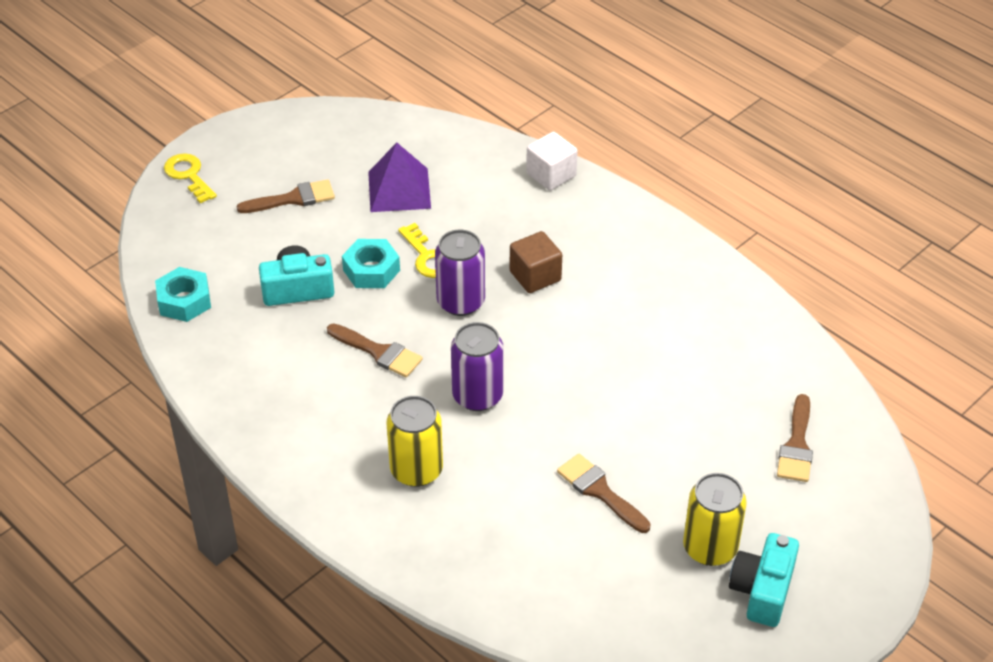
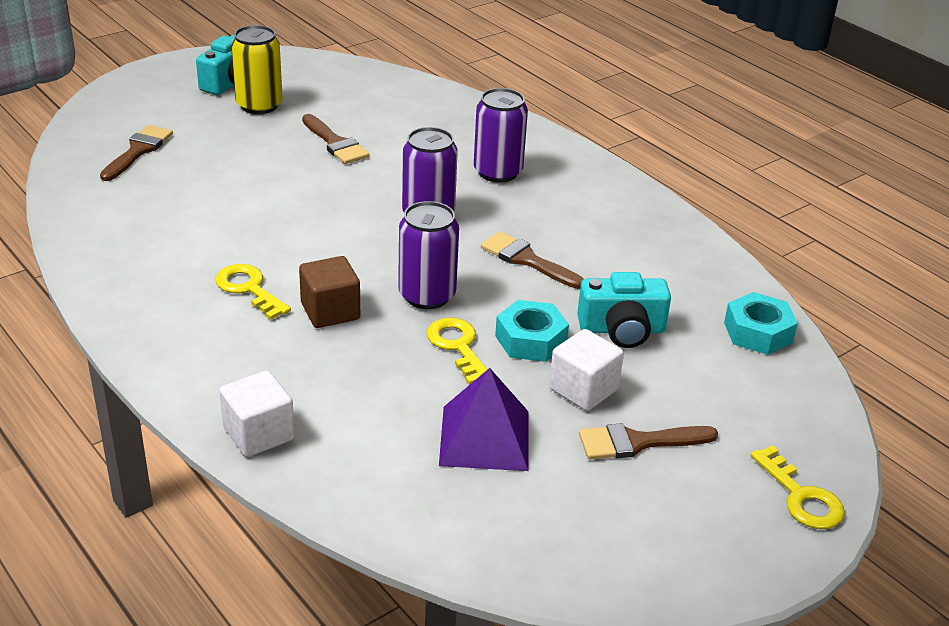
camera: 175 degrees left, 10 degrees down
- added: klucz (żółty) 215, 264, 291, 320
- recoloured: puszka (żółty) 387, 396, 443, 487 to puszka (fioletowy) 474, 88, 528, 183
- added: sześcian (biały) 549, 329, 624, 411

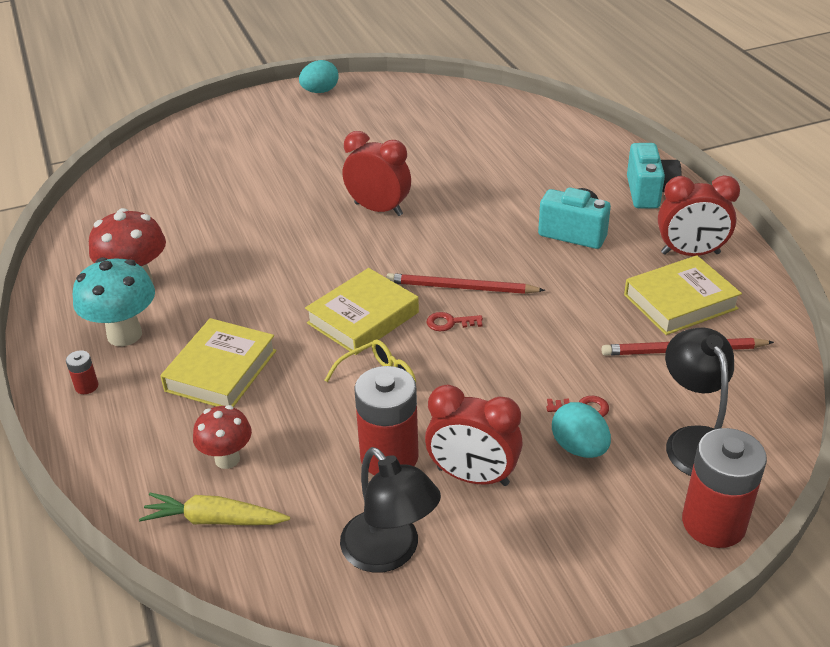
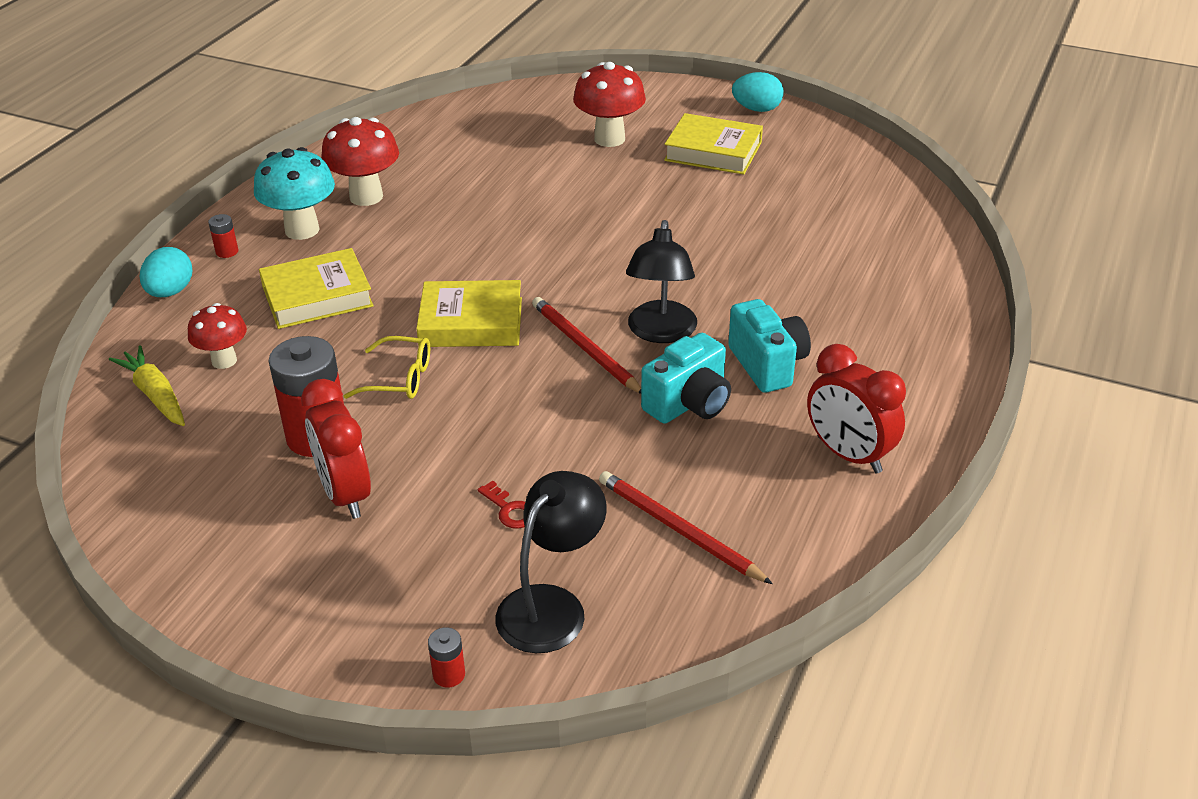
camera: 45 degrees right, 0 degrees up
- moved: jajko (turkusowy) 552, 402, 611, 458 to 140, 247, 192, 297
- resized: bateria (czerwony) 682, 428, 767, 548 = 428, 627, 465, 688 x0.43
- added: grzyb (czerwony) 573, 62, 646, 147
- moved: lampka (czarny) 340, 447, 441, 573 to 626, 220, 697, 343
- moved: aparat fotograficzny (turkusowy) 627, 143, 681, 208 to 641, 333, 731, 424
- moved: książka (żółty) 624, 255, 742, 335 to 664, 113, 763, 174
- removed: budzik (czerwony) 343, 131, 411, 216
- removed: klucz (czerwony) 427, 312, 483, 331

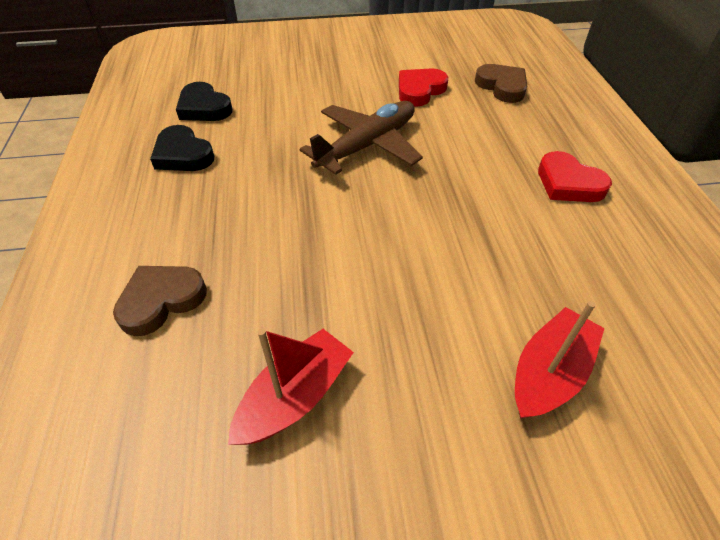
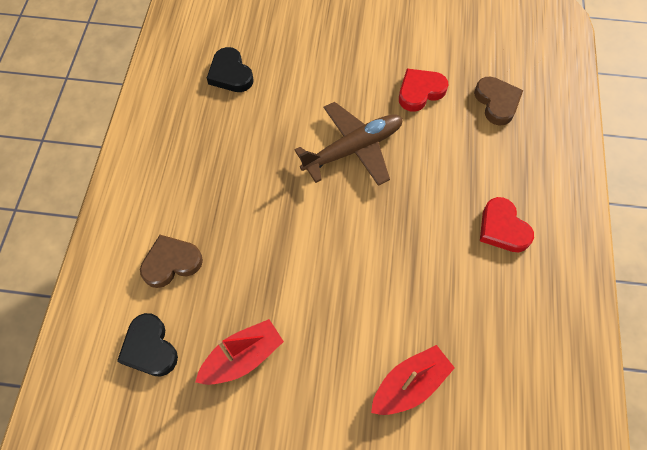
camera: 15 degrees right, 15 degrees up
- moved: serce (czarny) 150, 125, 214, 171 to 117, 313, 178, 376

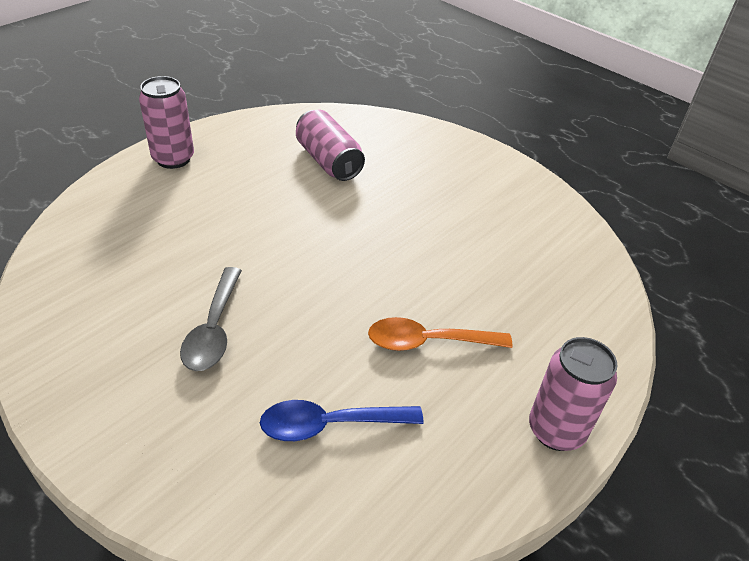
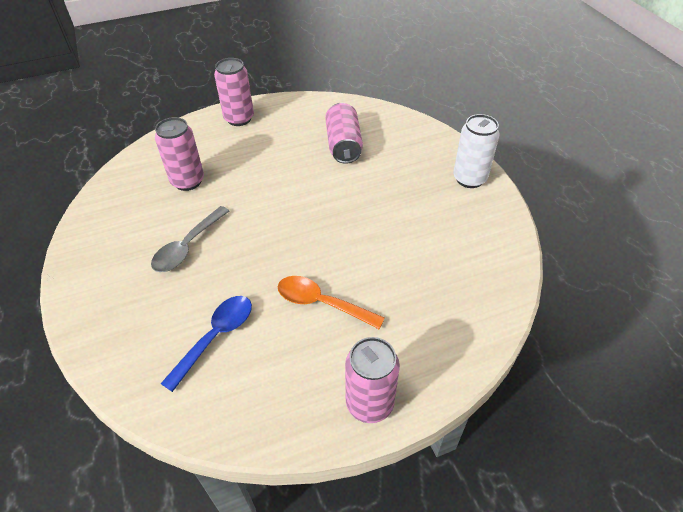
camera: 30 degrees right, 5 degrees up
- added: puszka (różowy) 155, 117, 204, 191
- turned: łyżka (niebieski) 260, 400, 424, 441 = 161, 296, 252, 392 105 degrees clockwise
- added: puszka (biały) 453, 114, 500, 188

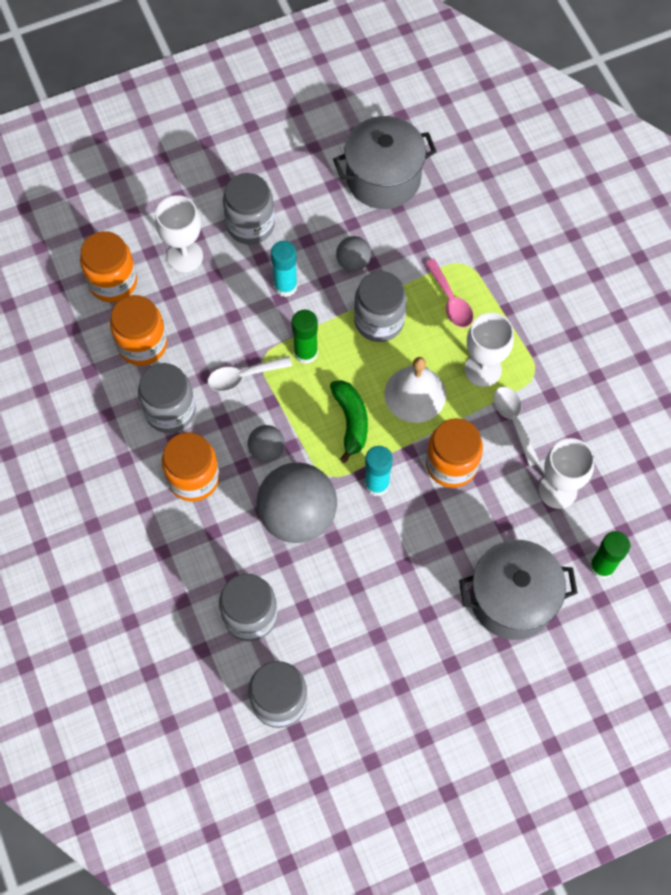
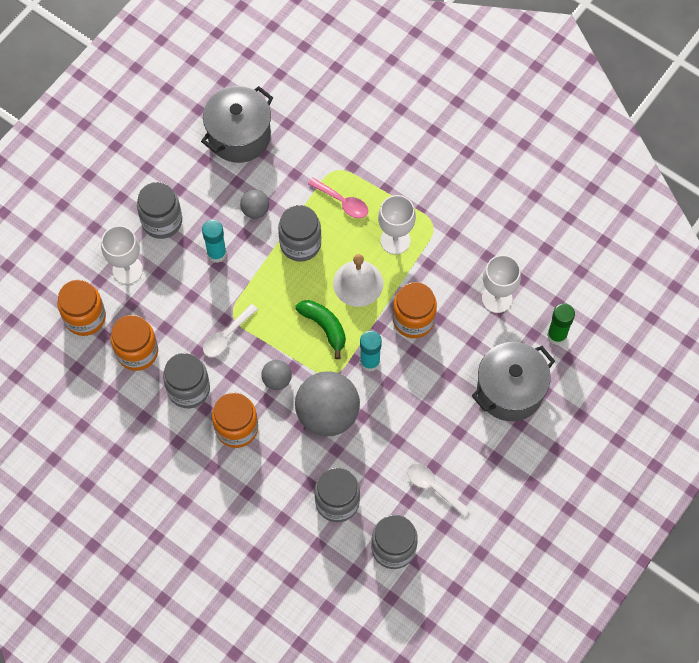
camera: 30 degrees left, 0 degrees up
- moved: łyżka (biały) 493, 387, 540, 467 to 407, 463, 470, 517
- removed: klej w sztyfcie (zielony) 292, 310, 318, 364

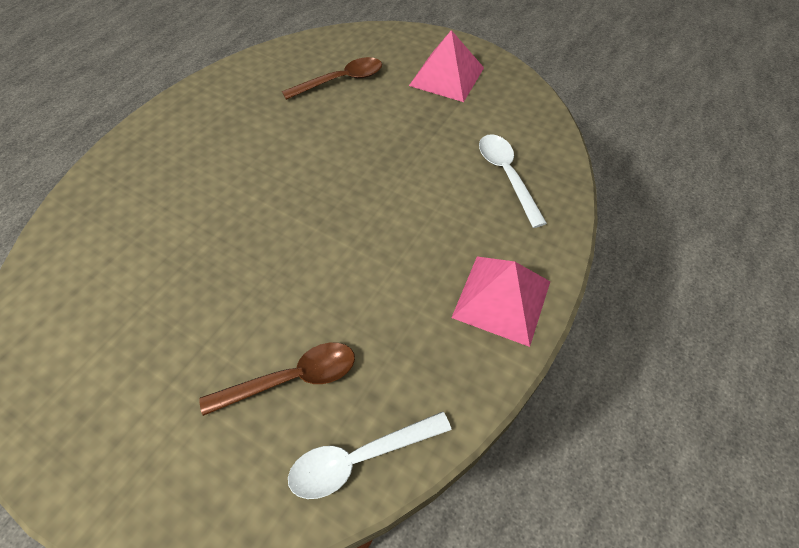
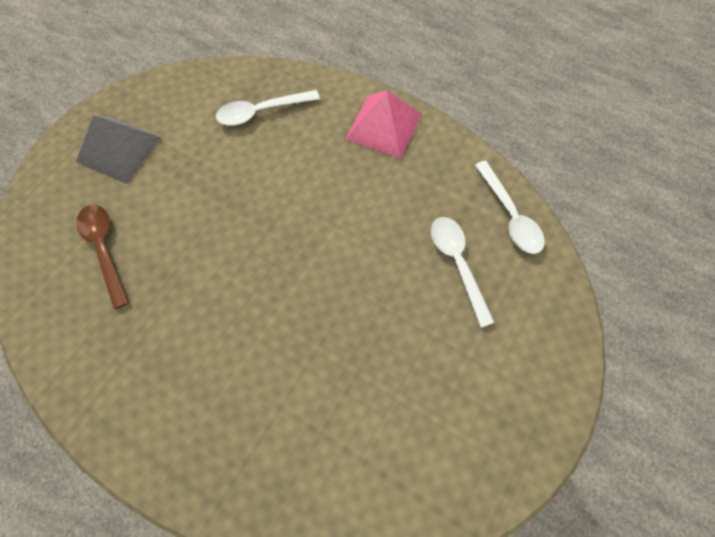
camera: 90 degrees left, 10 degrees up
- recoloured: piramida (różowy) 409, 30, 484, 102 to piramida (szary) 76, 115, 161, 184
- recoloured: łyżka (brązowy) 199, 343, 355, 416 to łyżka (biały) 431, 217, 495, 328

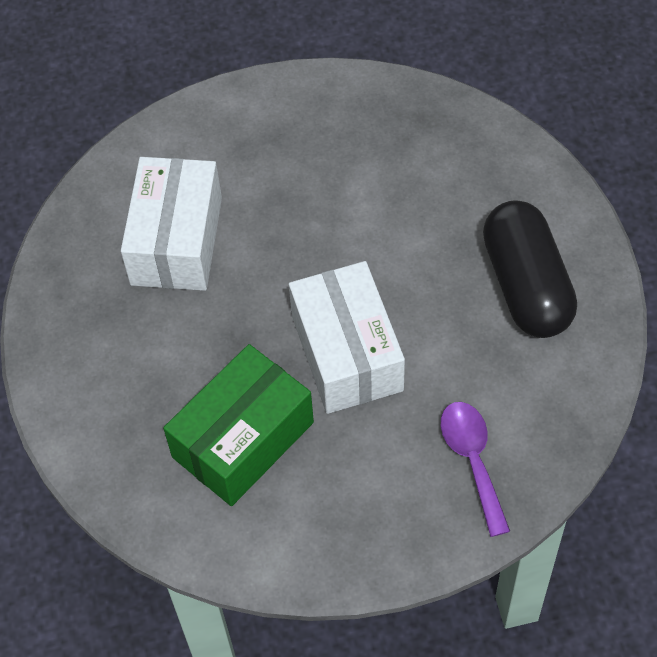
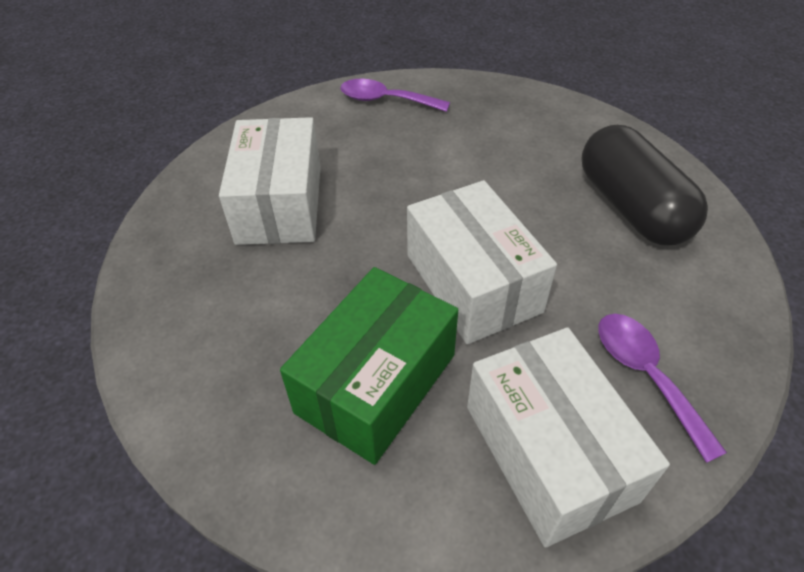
camera: 10 degrees left, 10 degrees down
- added: łyżka (fioletowy) 340, 79, 450, 112
- added: pudełko (biały) 467, 327, 670, 548

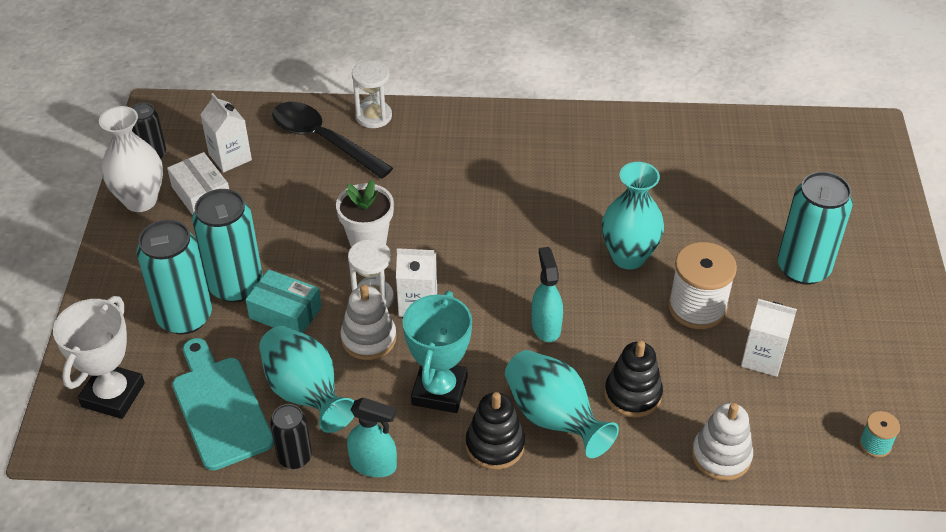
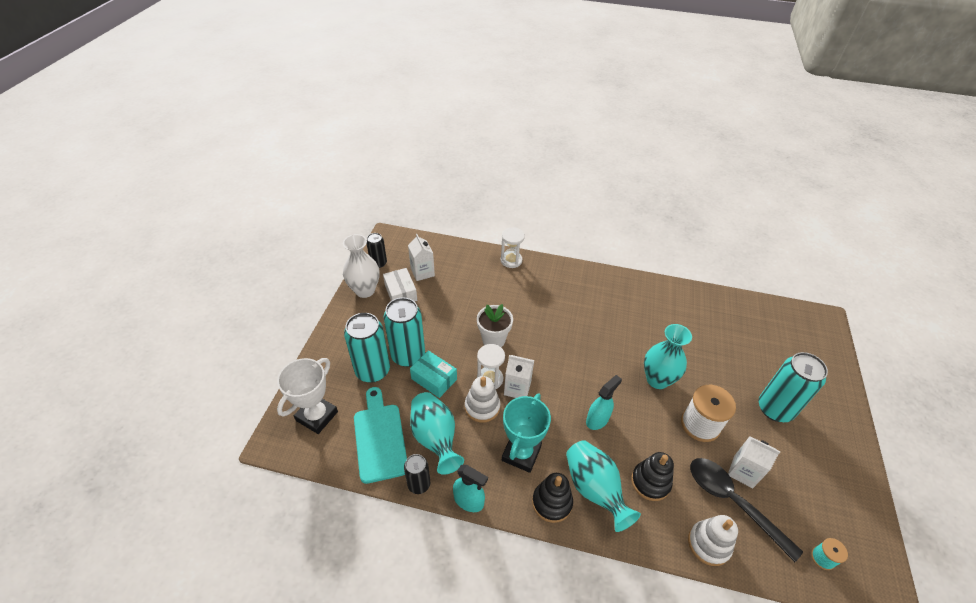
camera: 10 degrees right, 0 degrees up
- turned: spryskiwacz (turkusowy) 532, 247, 563, 342 = 586, 375, 622, 430 45 degrees clockwise
- moved: łyżka (czarny) 272, 102, 393, 179 to 690, 458, 803, 562

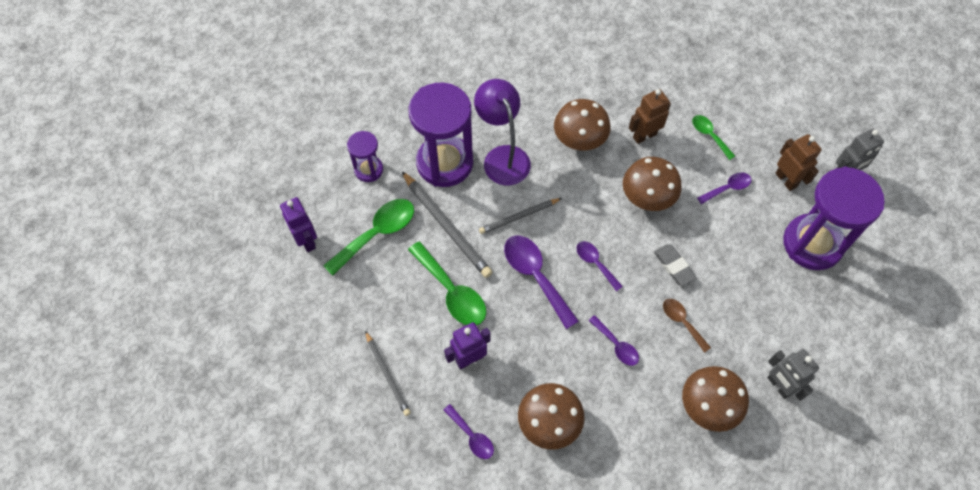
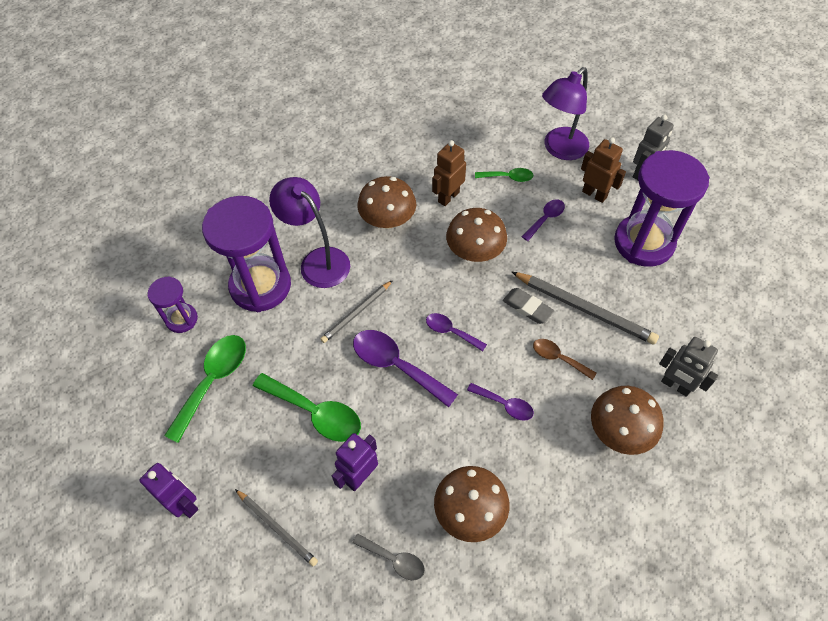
camera: 20 degrees left, 5 degrees down
- moved: robot (fioletowy) 280, 197, 317, 252 to 139, 463, 198, 518
- recoloured: łyżka (fioletowy) 444, 404, 494, 459 to łyżka (szary) 353, 534, 425, 581
- turned: łyżka (zielony) 692, 115, 735, 160 = 475, 168, 533, 182 150 degrees clockwise
- moved: ołówek (szary) 402, 171, 493, 278 to 512, 272, 659, 345
- added: lampka (fioletowy) 542, 67, 589, 160

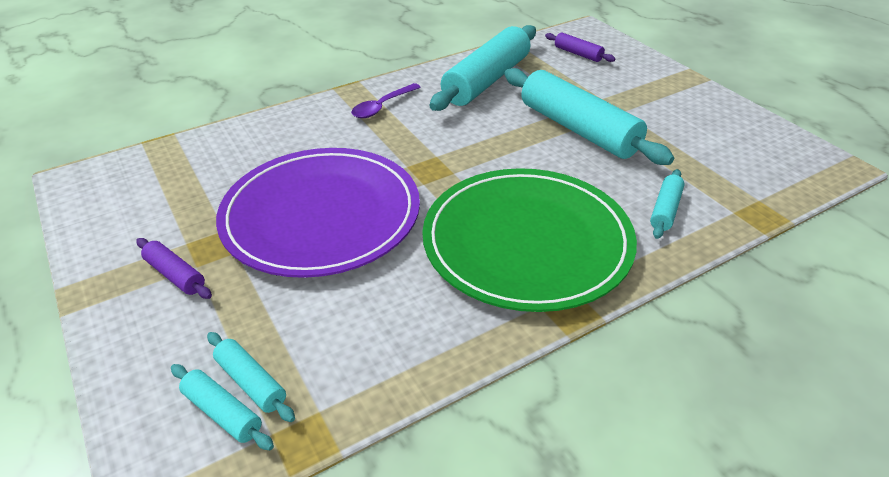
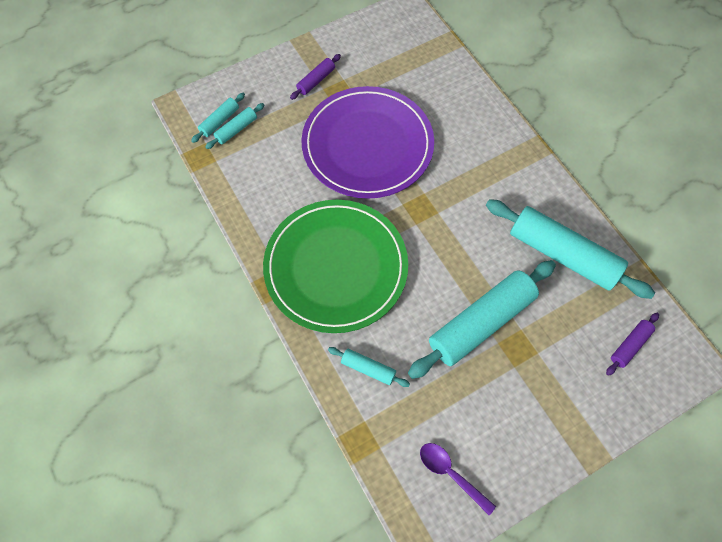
camera: 90 degrees right, 25 degrees up
- moved: łyżka (fioletowy) 351, 83, 421, 118 to 420, 443, 496, 515

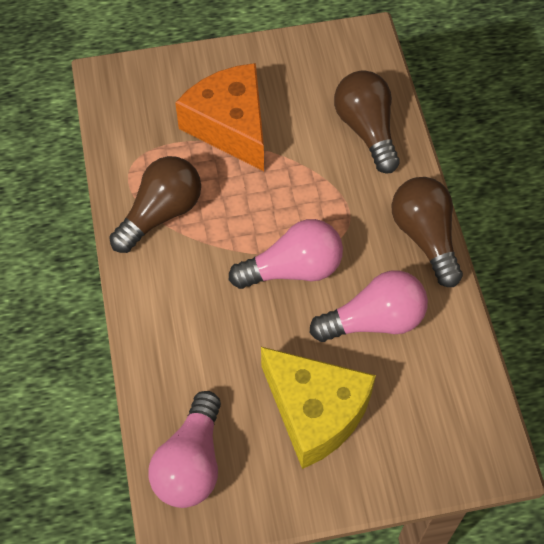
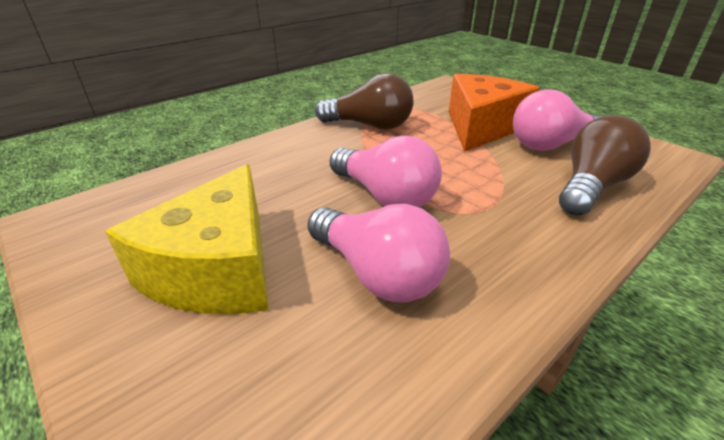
camera: 60 degrees right, 25 degrees down
- moved: żarówka (różowy) 148, 391, 221, 508 to 513, 89, 602, 151
- removed: żarówka (brązowy) 392, 177, 463, 287

